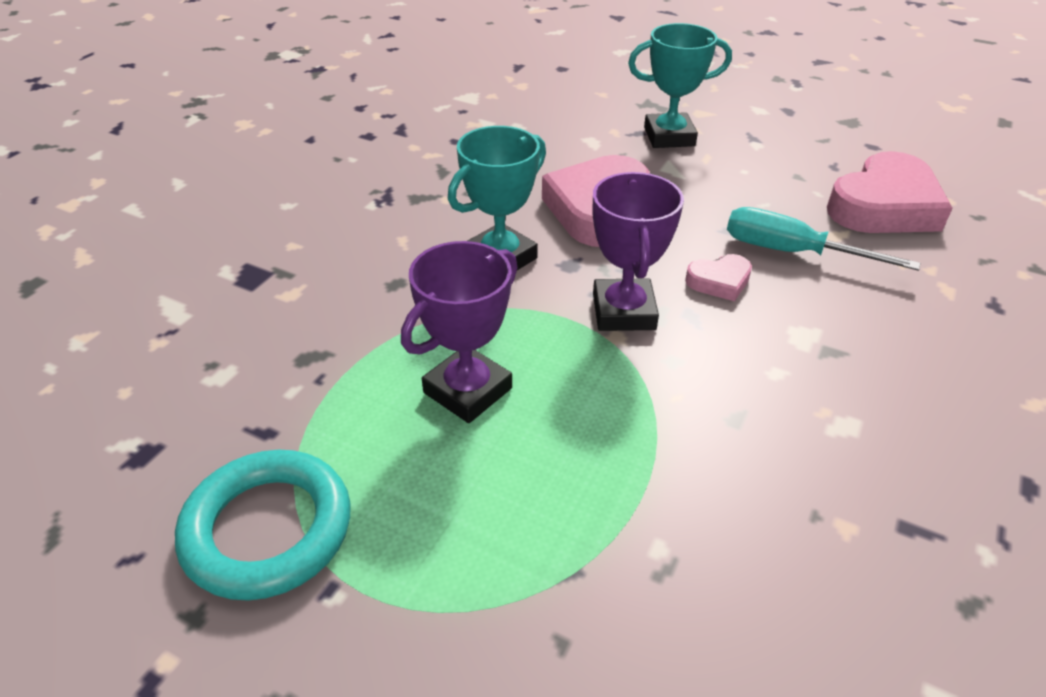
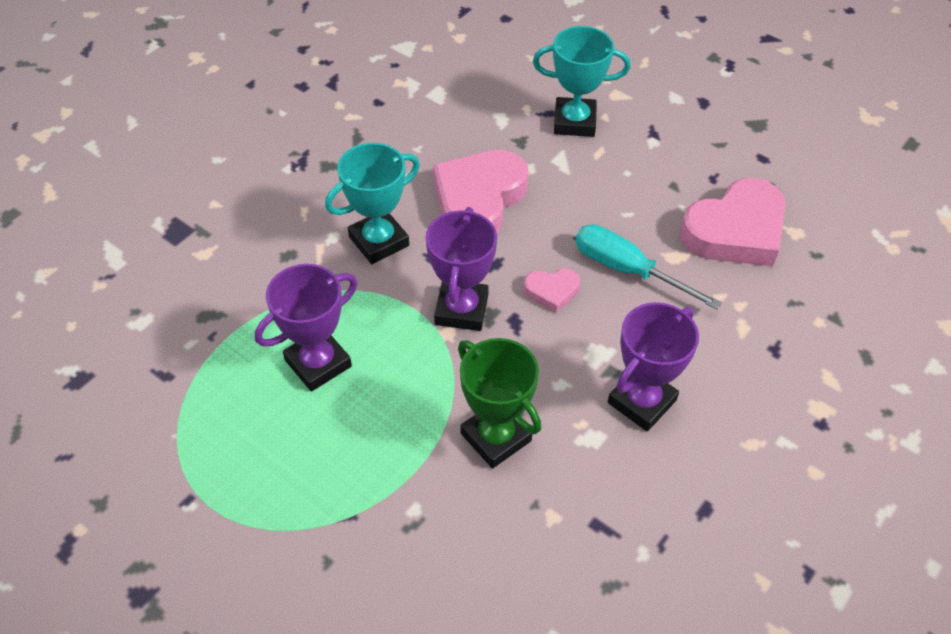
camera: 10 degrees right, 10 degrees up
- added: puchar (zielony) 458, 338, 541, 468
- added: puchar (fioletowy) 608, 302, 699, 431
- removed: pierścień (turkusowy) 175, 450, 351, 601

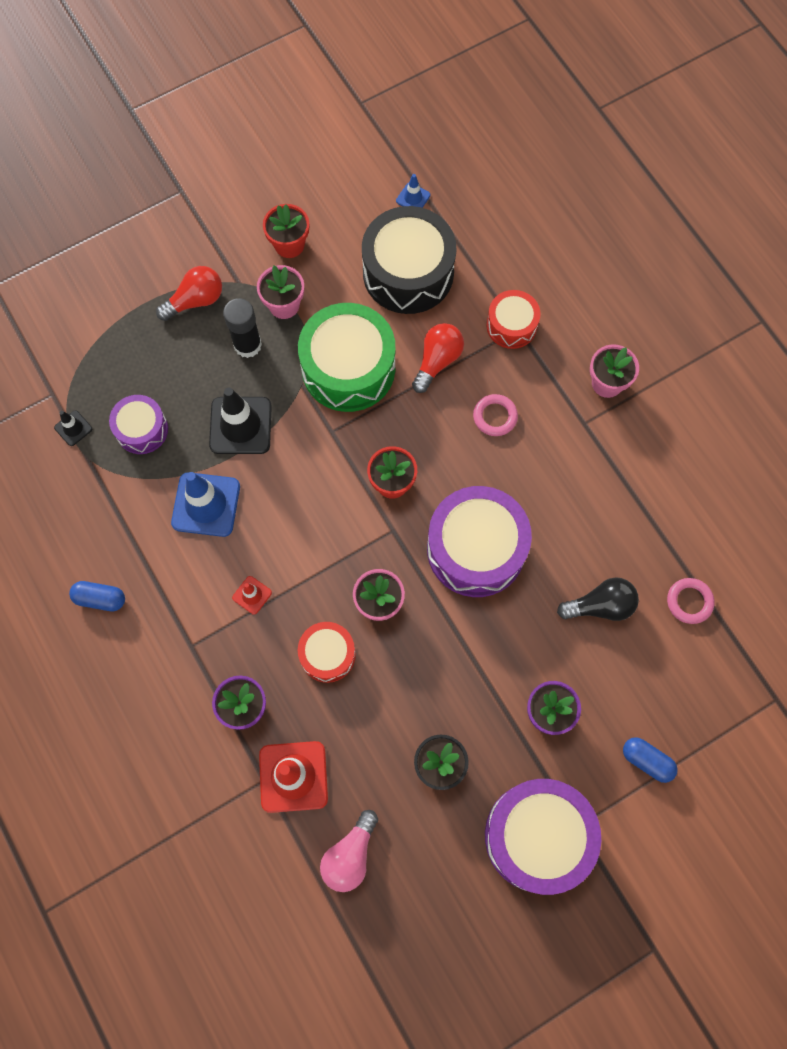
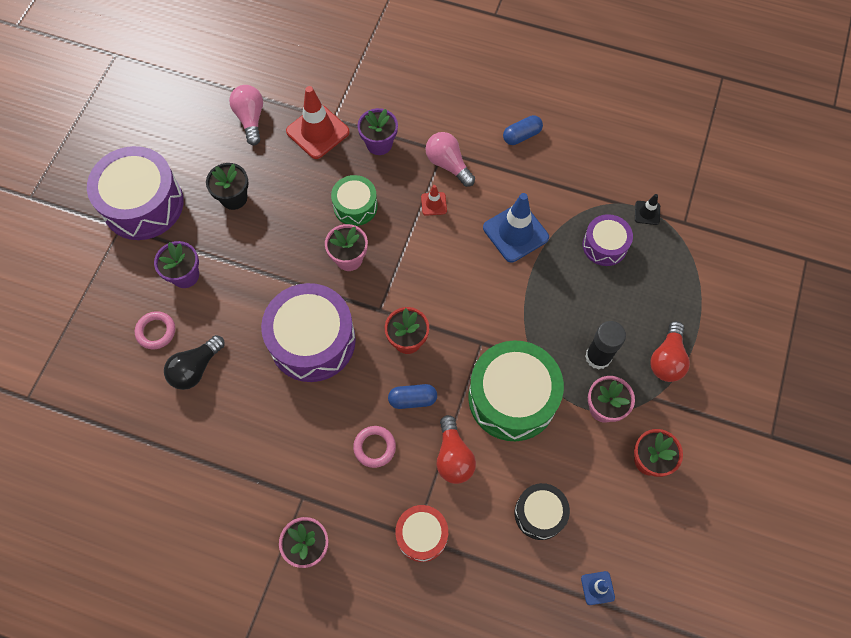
camera: 140 degrees right, 5 degrees down
- moved: pierścień (różowy) 667, 578, 714, 624 to 135, 311, 175, 349
- recoloured: bęben (czerwony) 298, 622, 356, 683 to bęben (zielony) 331, 175, 378, 226
- moved: kapsułka (niebieski) 623, 737, 678, 783 to 388, 384, 437, 409
- added: żarówka (różowy) 425, 132, 475, 187
- resized: bęben (czarny) 362, 206, 456, 314 = 515, 483, 570, 540 x0.55
- removed: pachołek (czarny) 209, 387, 272, 454

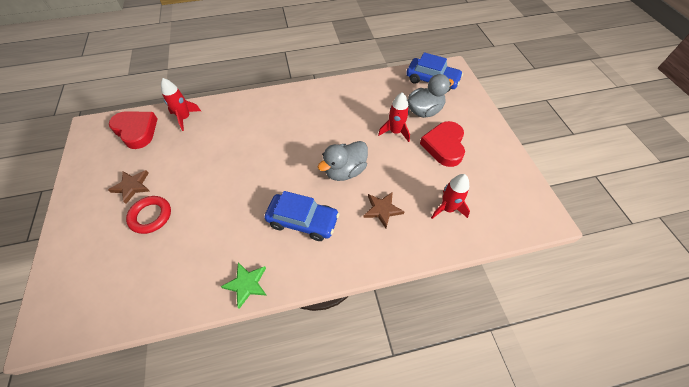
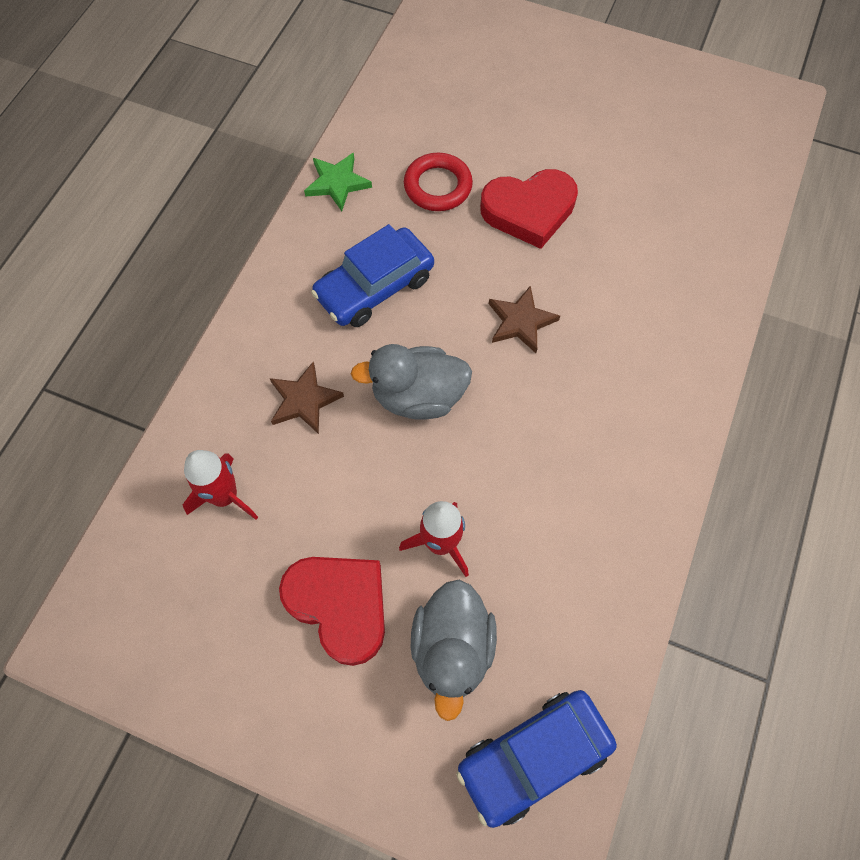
camera: 125 degrees right, 10 degrees up
- turned: kaczka (szary) 318, 141, 368, 181 = 351, 344, 472, 419 90 degrees counterclockwise
- moved: pierścień (czerwony) 126, 196, 171, 234 to 404, 153, 473, 211
- moved: serce (czerwony) 109, 111, 158, 149 to 480, 169, 578, 249
- moved: gwiazda (brązowy) 108, 170, 149, 204 to 489, 285, 560, 353
- removed: rakieta (czerwony) 161, 78, 201, 131

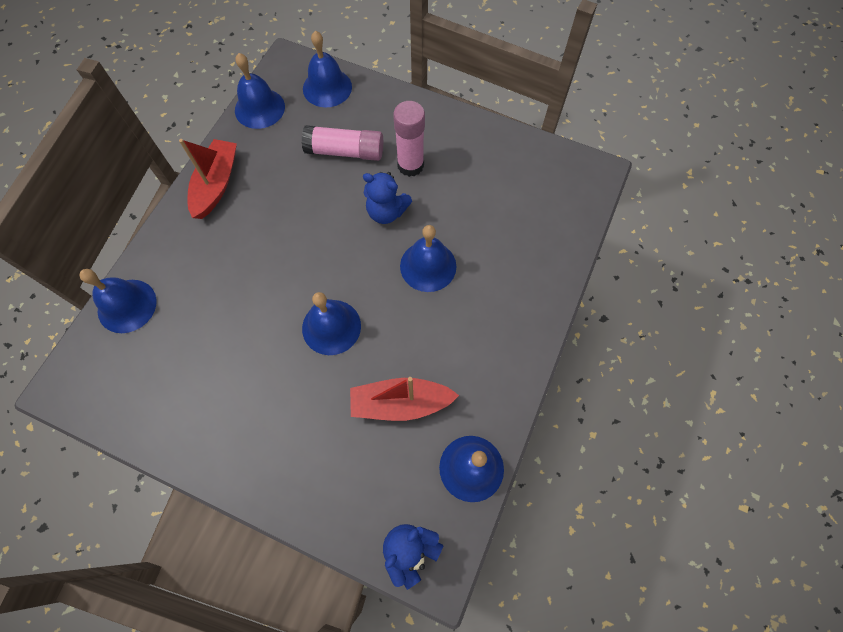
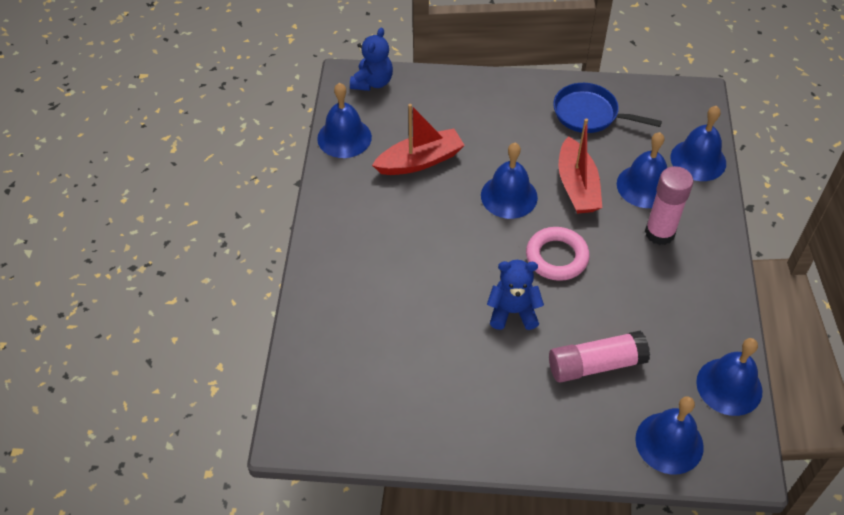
camera: 160 degrees right, 15 degrees down
- added: pierścień (różowy) 526, 227, 590, 281
- added: patelnia (niebieski) 553, 83, 662, 133
- moved: łódka (czerwony) 179, 139, 237, 219 to 559, 118, 602, 214
- moved: dzwonek (niebieski) 400, 225, 456, 292 to 617, 132, 667, 208
- moved: klej w sztyfcie (różowy) 393, 101, 425, 177 to 645, 166, 693, 245

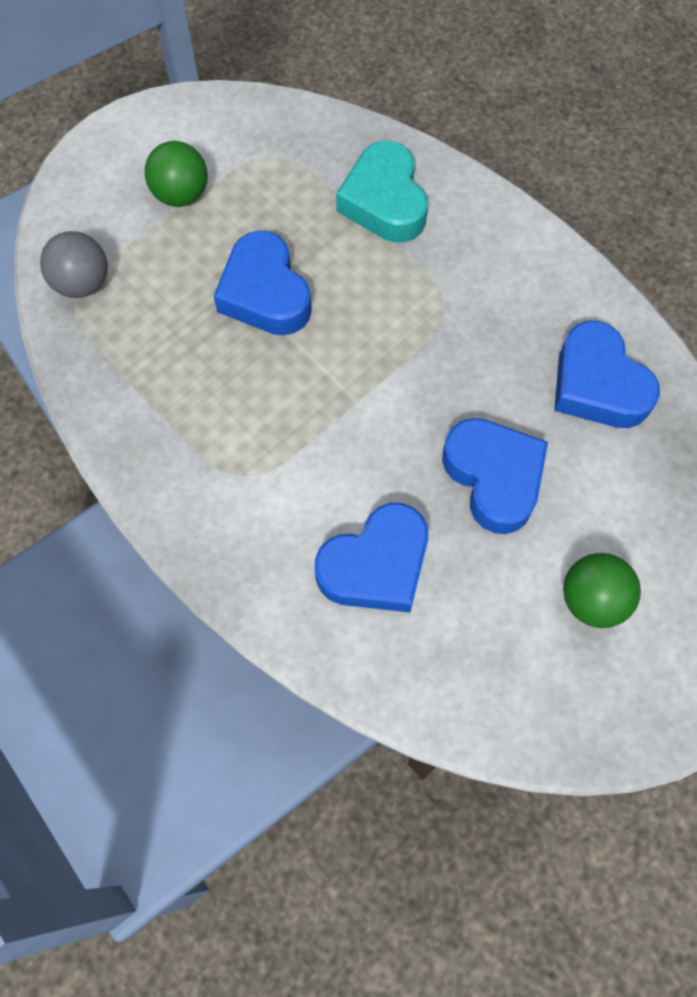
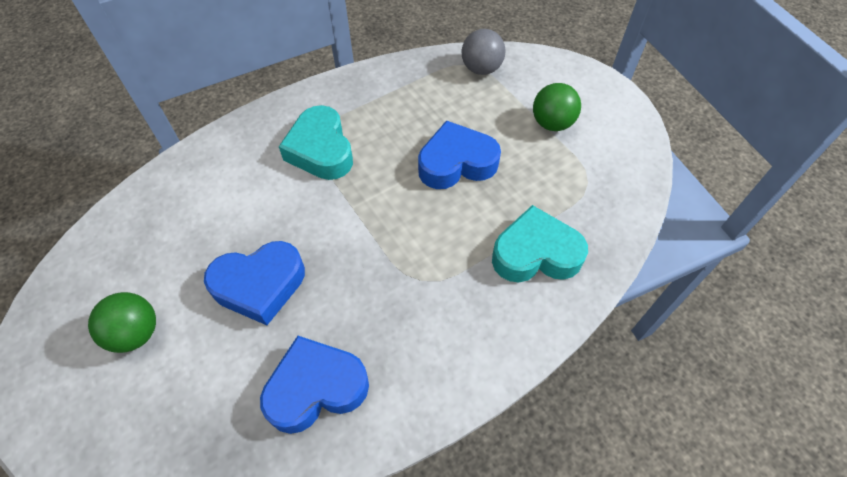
camera: 100 degrees right, 10 degrees down
- added: serce (turkusowy) 279, 105, 353, 180
- removed: serce (niebieski) 315, 503, 428, 612

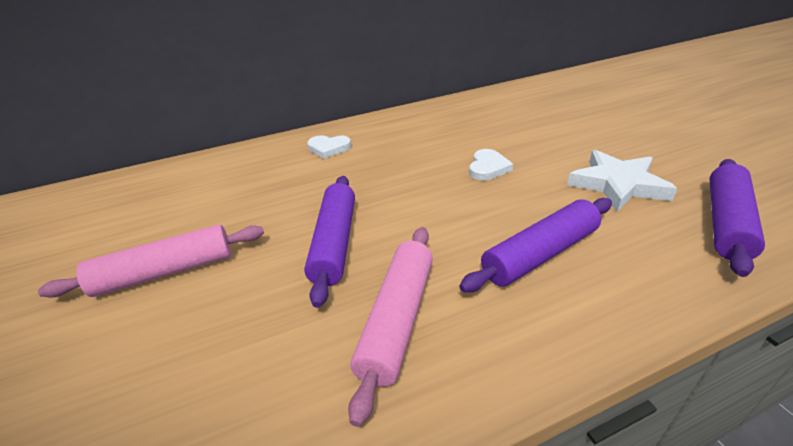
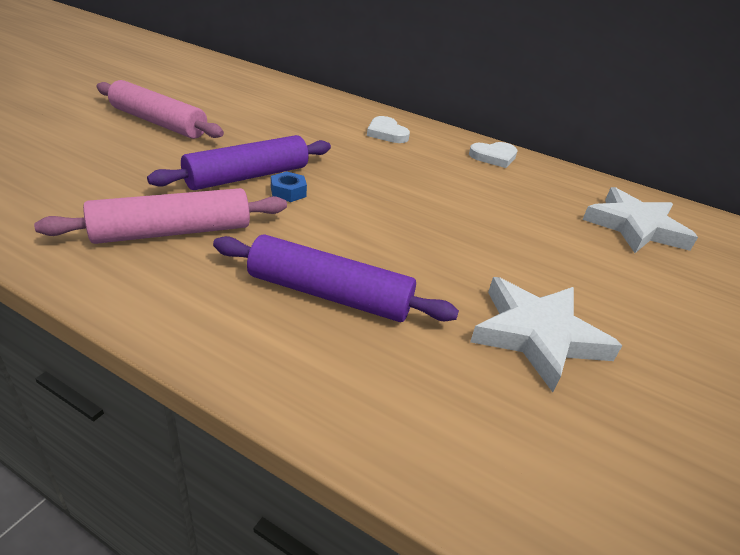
camera: 45 degrees right, 0 degrees up
- added: nakrętka (niebieski) 271, 171, 307, 202
- moved: serce (biały) 469, 149, 513, 180 to 469, 142, 517, 168
- added: gwiazda (biały) 582, 187, 698, 253
- removed: wałek do ciasta (fioletowy) 710, 159, 765, 277

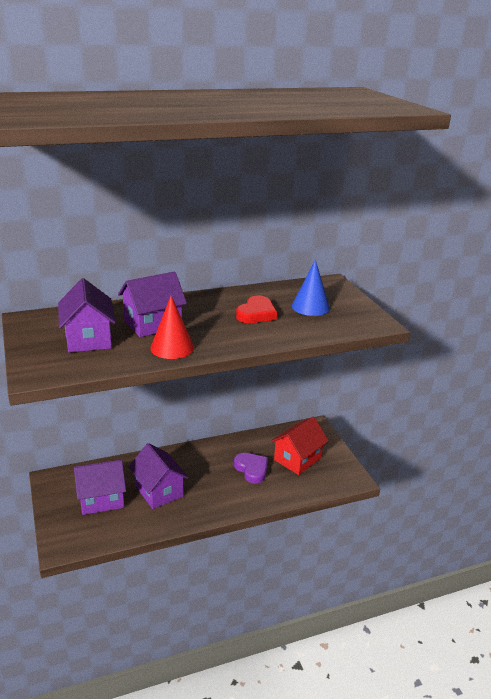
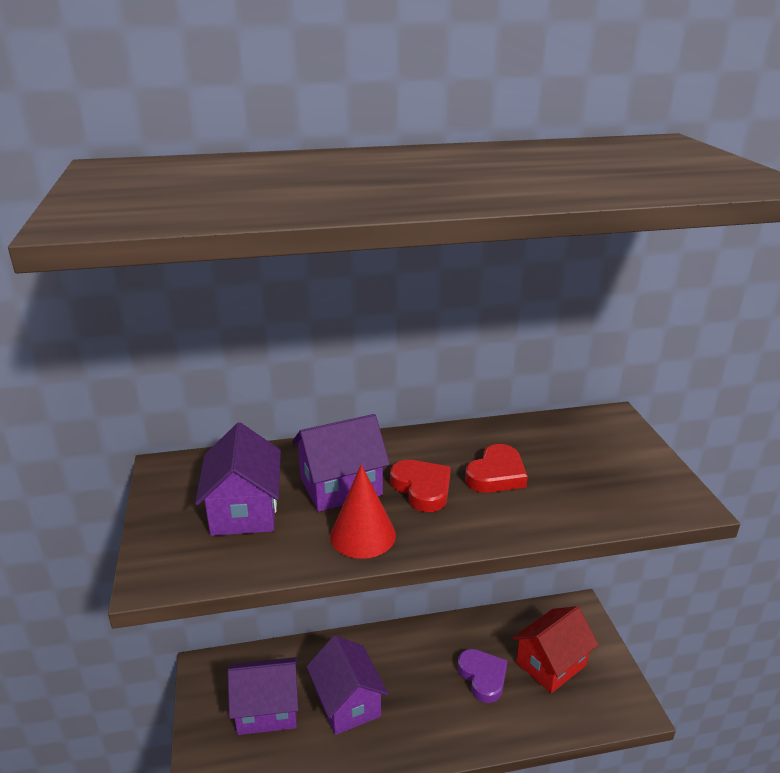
camera: 10 degrees right, 0 degrees up
- added: serce (czerwony) 390, 460, 451, 512
- removed: stożek (niebieski) 292, 259, 330, 316

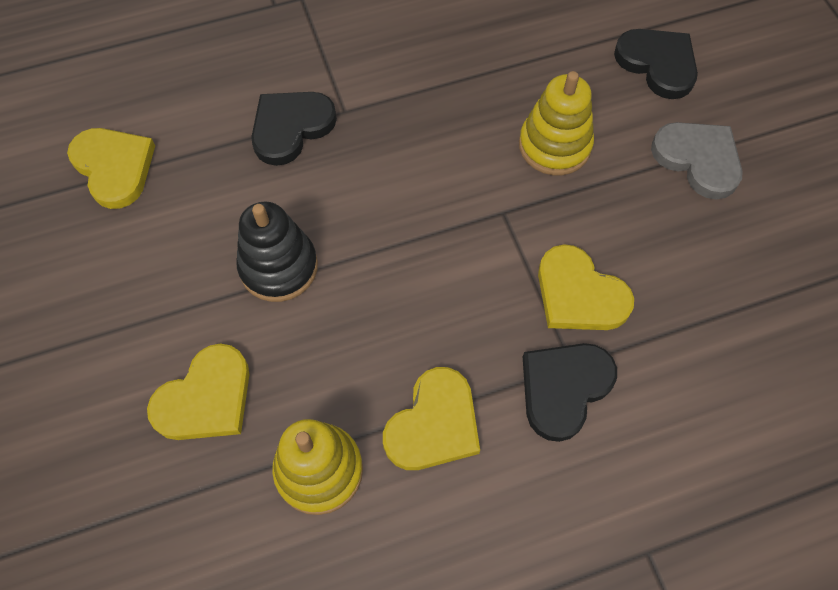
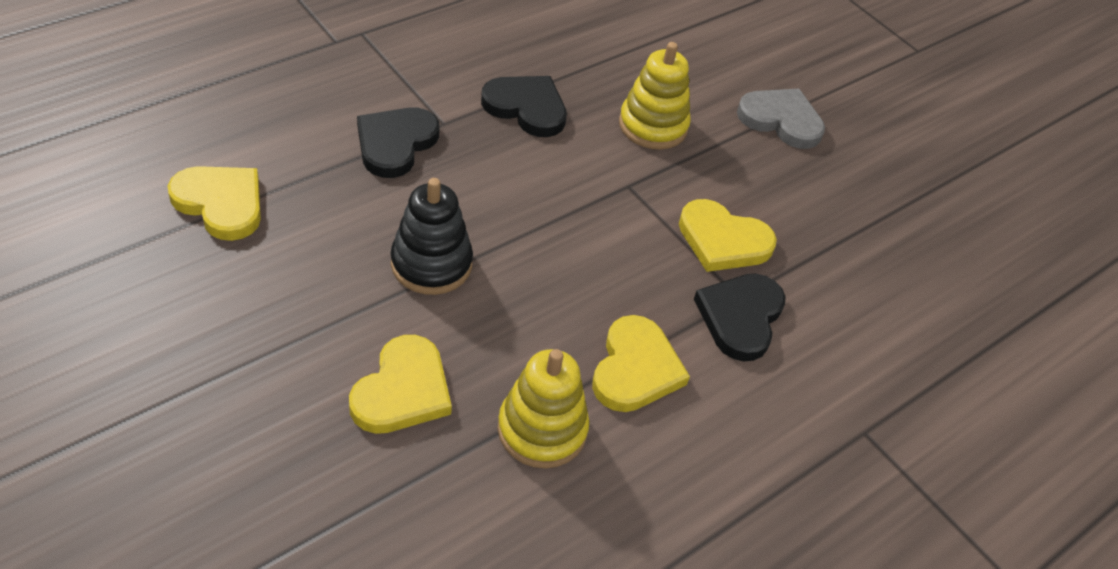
camera: 25 degrees left, 15 degrees down
- moved: serce (czarny) 614, 29, 698, 99 to 481, 76, 567, 137

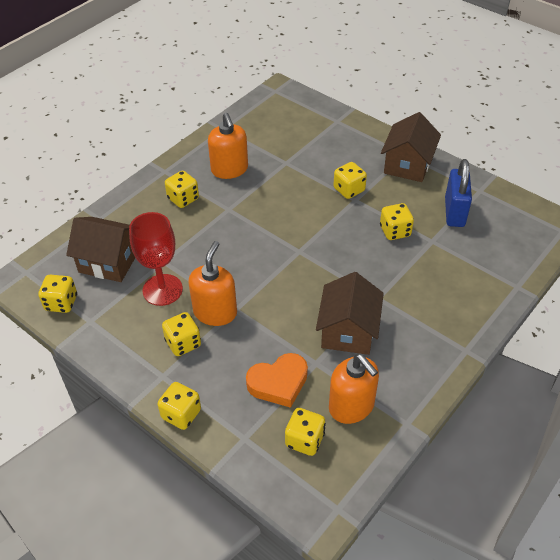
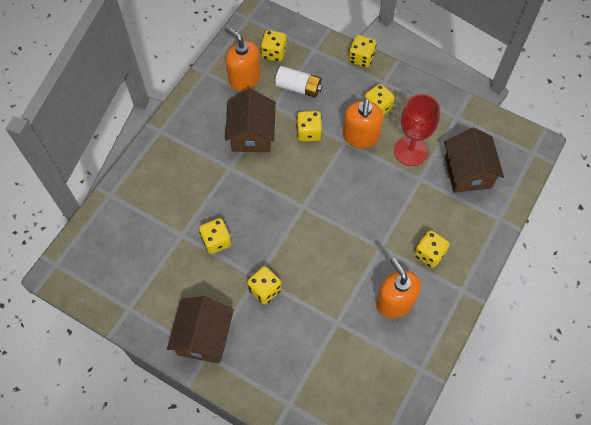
camera: 170 degrees right, 15 degrees up
- replaced: serce (pomarańczowy) 246, 353, 308, 408 to bateria (biały) 275, 66, 323, 98
- moved: kostka do gry (żółty) 38, 275, 77, 313 to 296, 111, 322, 141
- turned: domek (brązowy) 66, 217, 135, 282 = 444, 127, 504, 193 75 degrees clockwise
- removed: kłódka (niebieski) 445, 159, 472, 227

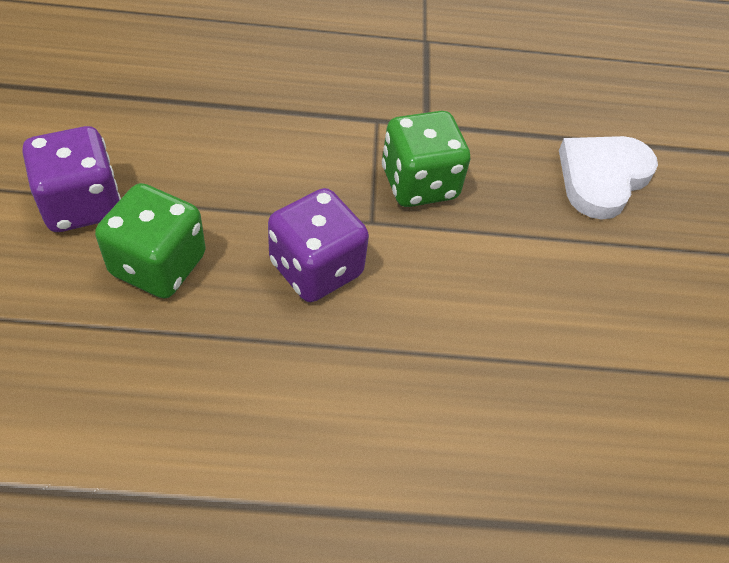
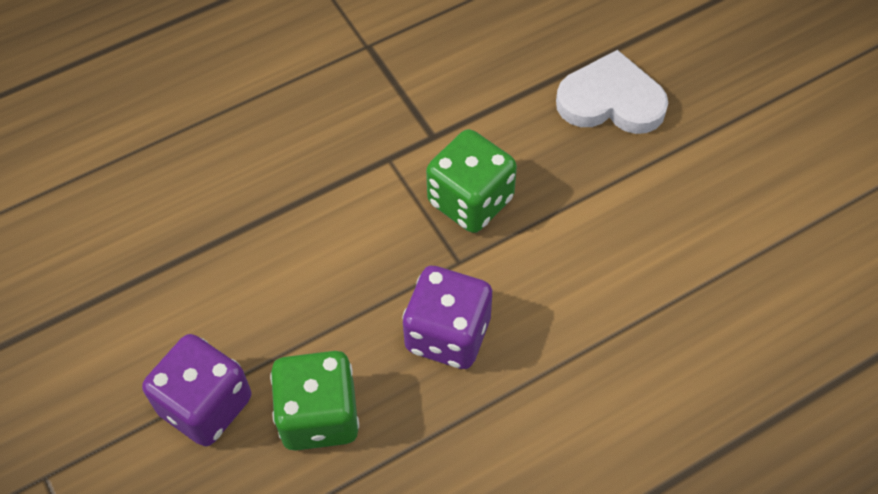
camera: 25 degrees left, 5 degrees up
- turned: serce (biały) 559, 136, 658, 220 = 556, 50, 668, 134 90 degrees clockwise

